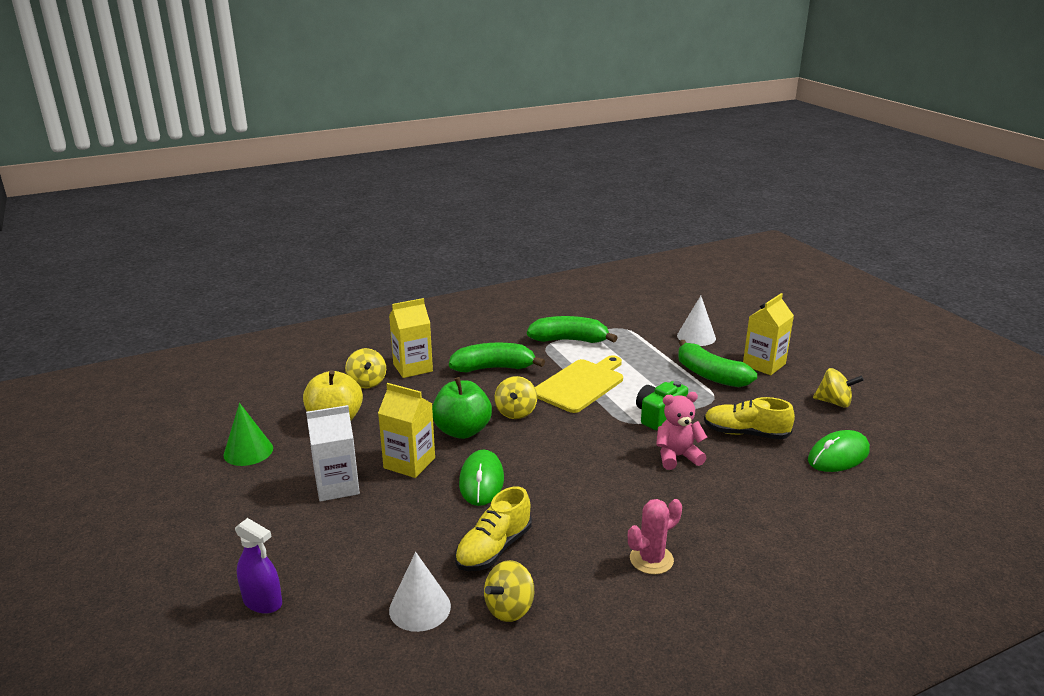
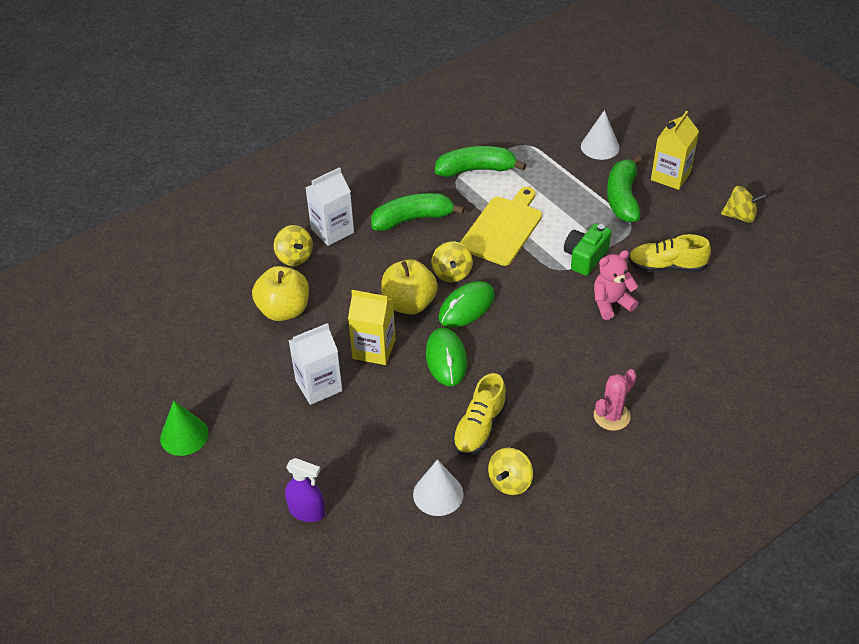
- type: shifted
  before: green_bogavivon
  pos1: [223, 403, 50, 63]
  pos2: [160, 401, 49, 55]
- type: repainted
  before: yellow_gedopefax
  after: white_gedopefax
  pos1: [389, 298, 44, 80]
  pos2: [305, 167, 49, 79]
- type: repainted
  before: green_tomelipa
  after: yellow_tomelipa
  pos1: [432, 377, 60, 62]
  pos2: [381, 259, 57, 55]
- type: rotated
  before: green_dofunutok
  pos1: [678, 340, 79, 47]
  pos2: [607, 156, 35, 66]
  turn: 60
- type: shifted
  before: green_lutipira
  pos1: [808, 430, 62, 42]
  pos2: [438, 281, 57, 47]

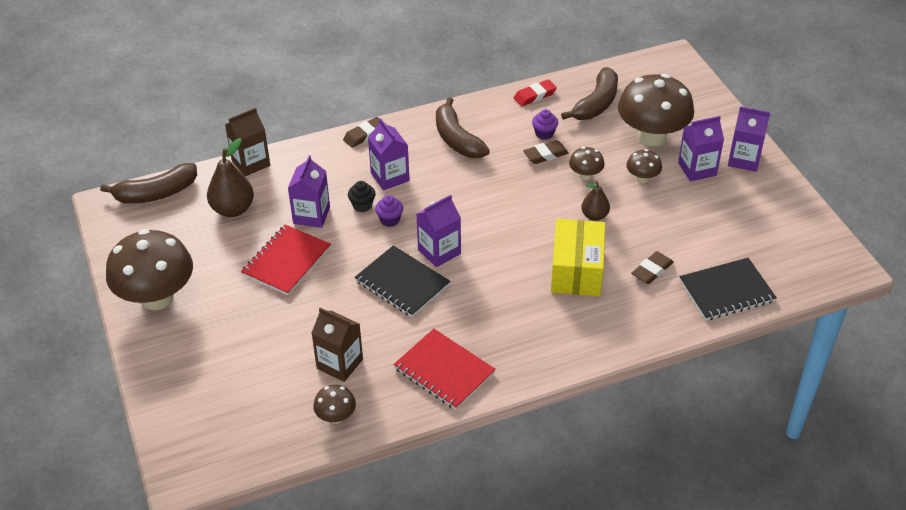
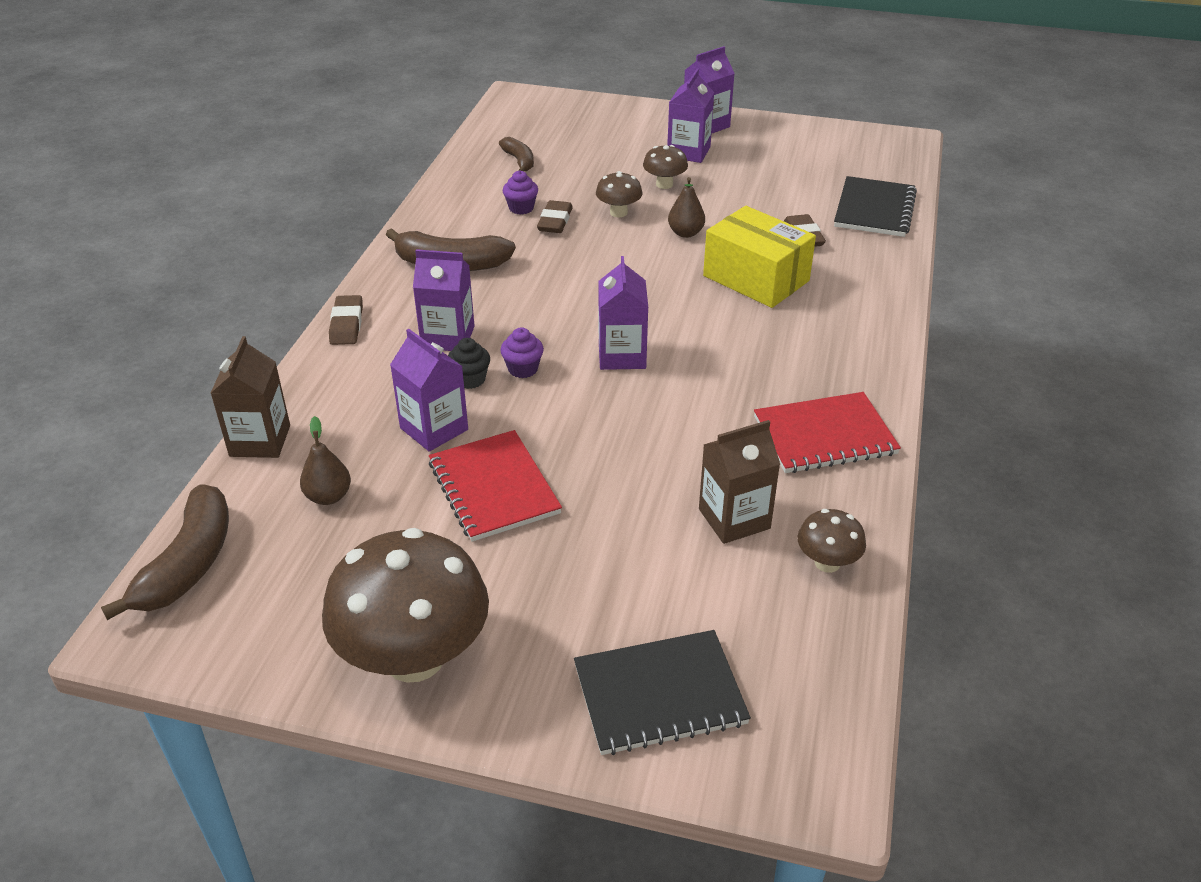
- type: scaled
  before: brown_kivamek
  pos1: [207, 138, 47, 79]
  pos2: [300, 416, 51, 89]
  scale: 0.61
- type: shifted
  before: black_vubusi
  pos1: [355, 245, 95, 72]
  pos2: [574, 630, 177, 125]
- type: gone
  before: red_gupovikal
  pos1: [514, 79, 43, 27]
- type: scaled
  before: brown_dofunutok
  pos1: [561, 67, 57, 53]
  pos2: [499, 137, 35, 34]
  scale: 0.58
- type: gone
  before: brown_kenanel
  pos1: [618, 74, 76, 72]

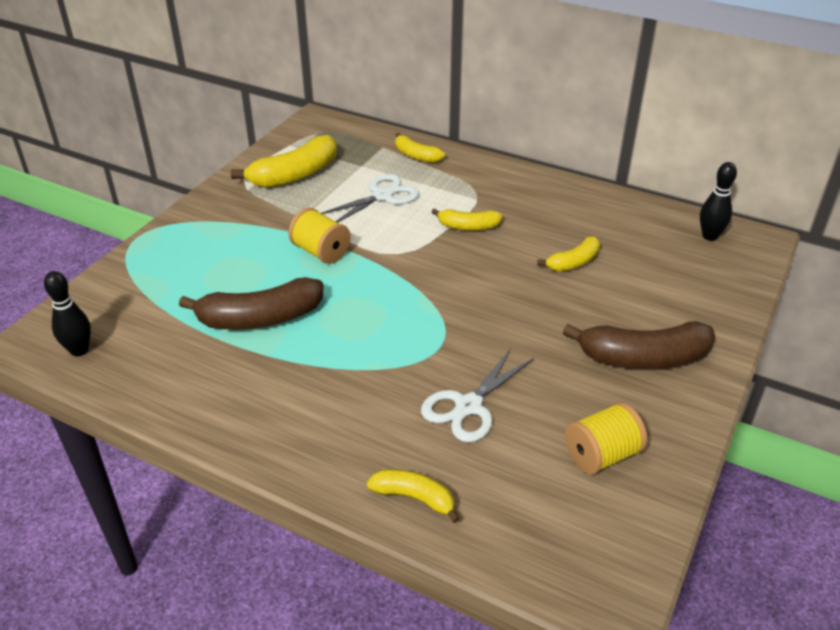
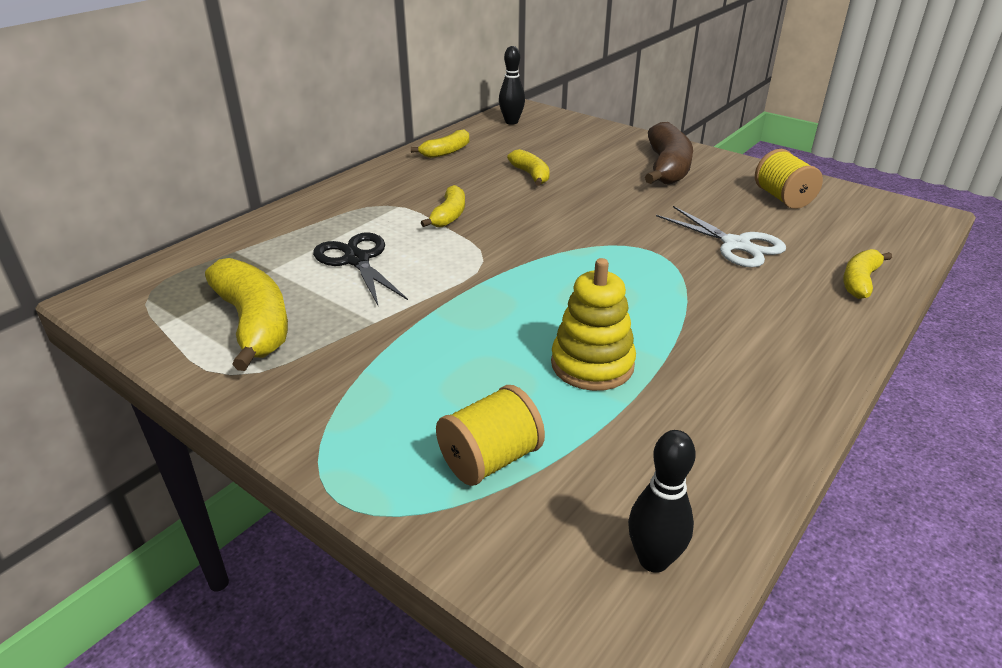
- type: swapped
  before: brown_dofunutok
  after: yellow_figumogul
  pos1: [179, 277, 145, 52]
  pos2: [551, 258, 85, 133]
- type: shifted
  before: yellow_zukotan
  pos1: [288, 208, 63, 56]
  pos2: [436, 385, 109, 101]
- type: repainted
  before: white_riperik
  after: black_riperik
  pos1: [321, 174, 98, 49]
  pos2: [313, 232, 95, 73]
- type: shifted
  before: yellow_dofunutok
  pos1: [395, 133, 50, 30]
  pos2: [411, 129, 58, 29]

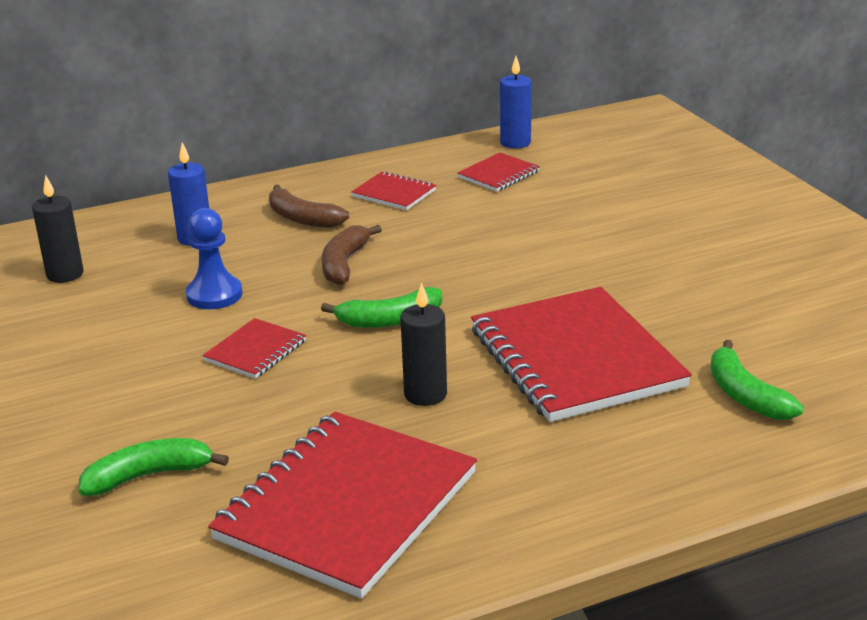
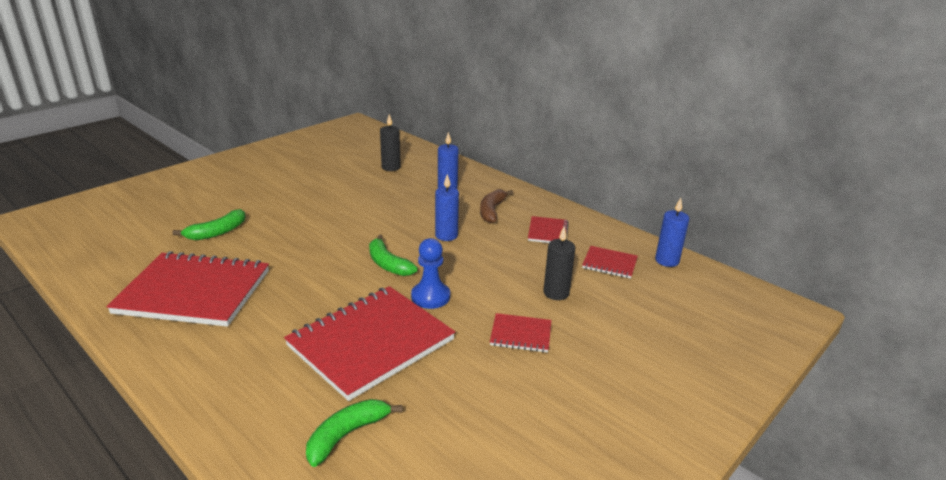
- type: rotated
  before: green_dofunutok
  pos1: [79, 438, 150, 58]
  pos2: [172, 209, 74, 31]
  turn: 90
- type: shifted
  before: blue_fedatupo
  pos1: [186, 208, 56, 101]
  pos2: [411, 238, 39, 71]
- type: shifted
  before: red_vubusi
  pos1: [202, 318, 104, 61]
  pos2: [490, 313, 61, 40]
- type: swapped
  before: brown_dofunutok
  after: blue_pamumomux
  pos1: [322, 225, 60, 60]
  pos2: [435, 174, 24, 67]
- type: shifted
  before: black_pamumomux
  pos1: [400, 282, 47, 124]
  pos2: [543, 226, 32, 74]

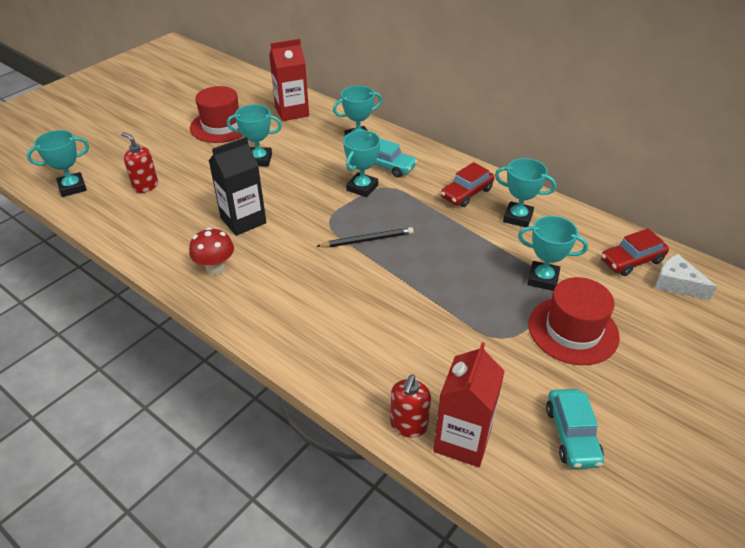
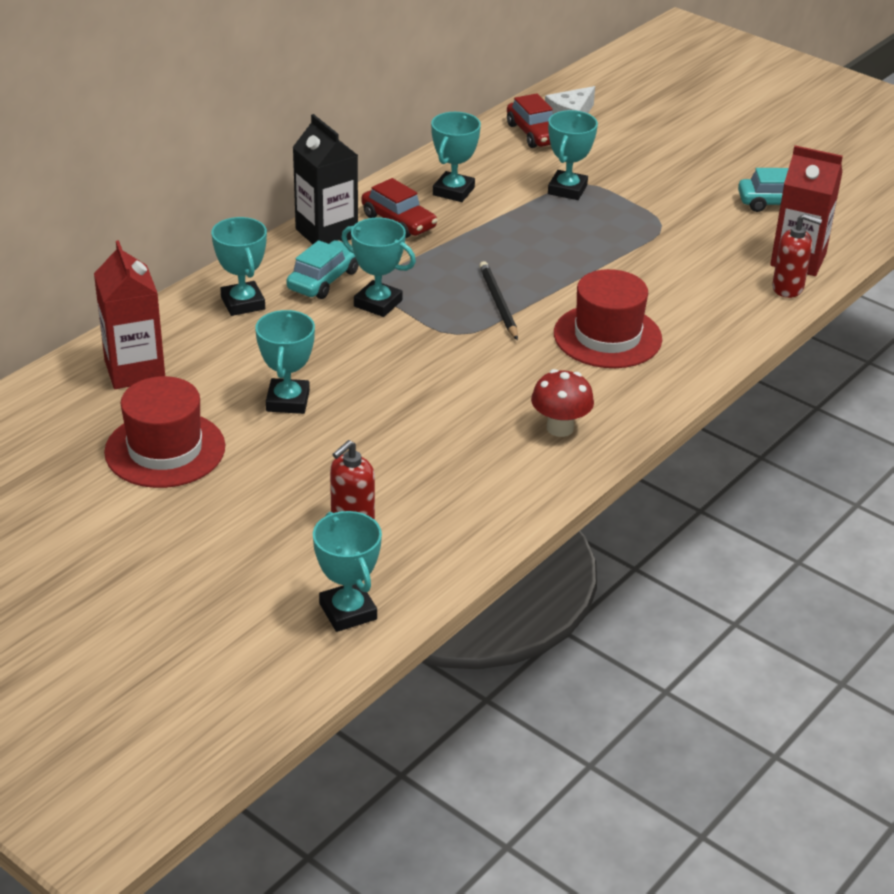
- type: shifted
  before: black_gedopefax
  pos1: [209, 137, 57, 99]
  pos2: [293, 114, 65, 130]
- type: shifted
  before: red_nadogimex
  pos1: [528, 277, 92, 88]
  pos2: [554, 269, 108, 99]

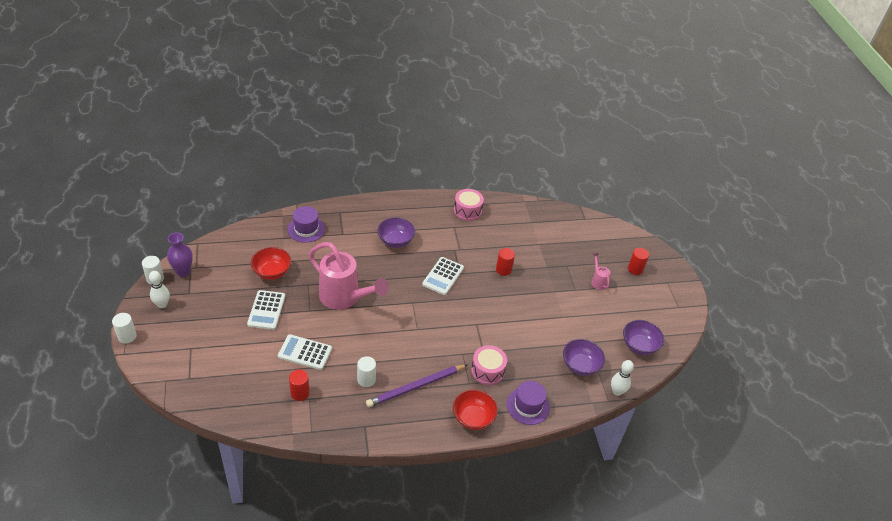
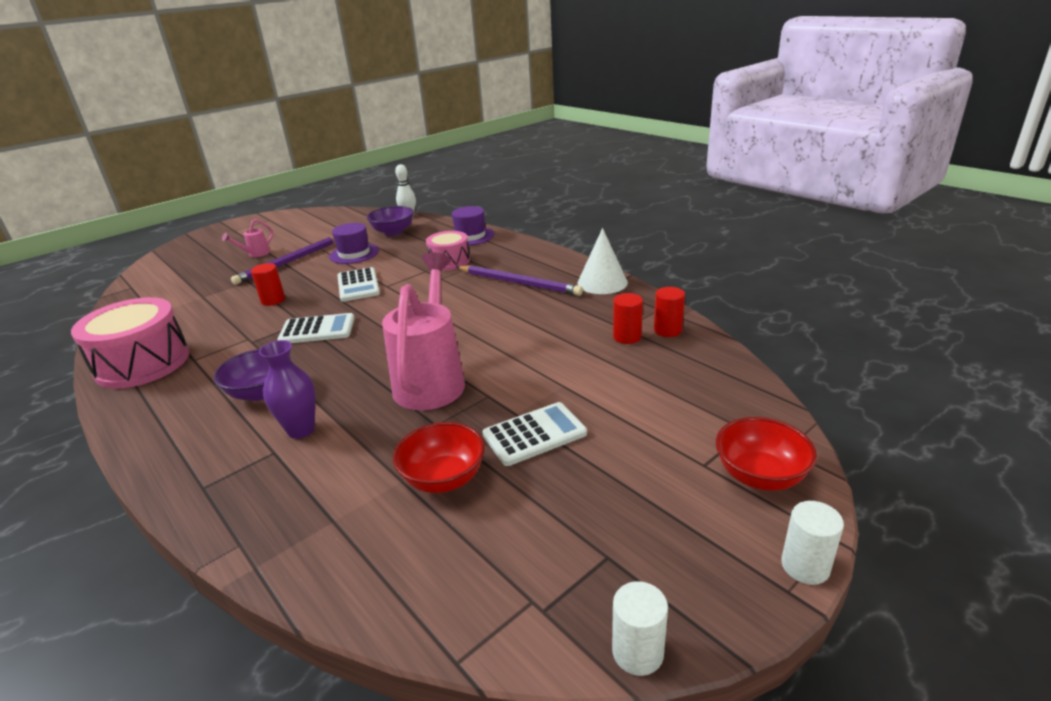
- type: gone
  before: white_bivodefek
  pos1: [149, 271, 21, 37]
- type: shifted
  before: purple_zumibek
  pos1: [167, 232, 26, 45]
  pos2: [259, 340, 57, 99]
- type: shifted
  before: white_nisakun
  pos1: [278, 334, 54, 36]
  pos2: [338, 267, 42, 35]
- type: shifted
  before: purple_nadogimex
  pos1: [288, 206, 37, 37]
  pos2: [329, 223, 50, 41]
- type: gone
  before: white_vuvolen
  pos1: [357, 356, 19, 31]
- type: shifted
  before: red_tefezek
  pos1: [453, 389, 45, 41]
  pos2: [716, 417, 101, 74]
- type: scaled
  before: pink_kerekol
  pos1: [454, 189, 30, 32]
  pos2: [71, 297, 118, 92]
  scale: 1.67
- type: gone
  before: purple_tefezek
  pos1: [623, 320, 41, 35]
- type: shifted
  before: red_vuvolen
  pos1: [628, 248, 21, 27]
  pos2: [654, 287, 31, 50]
- type: new
  after: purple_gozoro
  pos2: [231, 237, 104, 48]
- type: new
  after: white_bogavivon
  pos2: [578, 228, 50, 66]

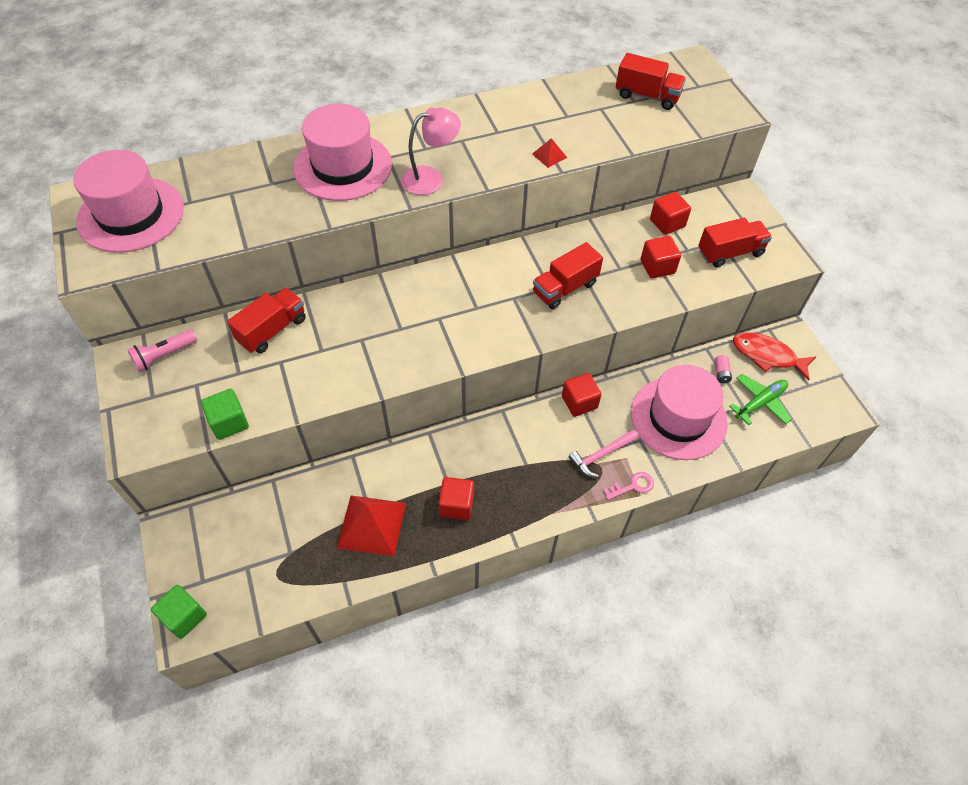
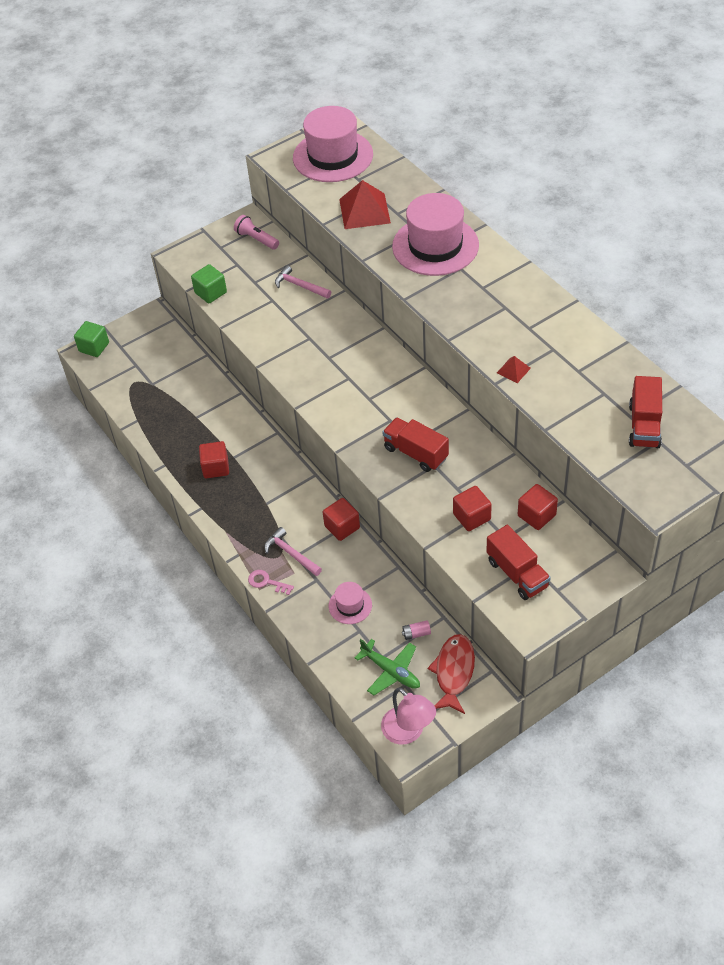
- type: swapped
  before: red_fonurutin
  after: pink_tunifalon
  pos1: [227, 288, 79, 65]
  pos2: [275, 265, 56, 34]
- type: shifted
  before: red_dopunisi
  pos1: [337, 495, 69, 61]
  pos2: [339, 180, 52, 49]
- type: shifted
  before: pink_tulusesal
  pos1: [401, 108, 60, 87]
  pos2: [381, 687, 55, 58]
- type: rotated
  before: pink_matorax
  pos1: [603, 472, 51, 28]
  pos2: [248, 570, 46, 25]
  turn: 150
- type: scaled
  before: pink_nadogimex
  pos1: [631, 365, 97, 95]
  pos2: [329, 582, 43, 42]
  scale: 0.47

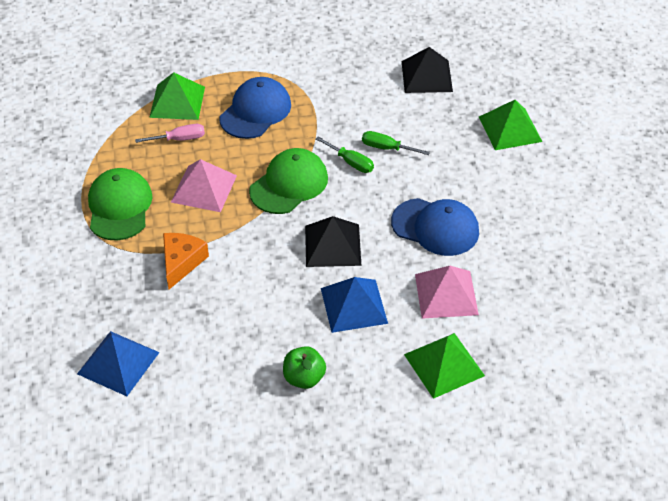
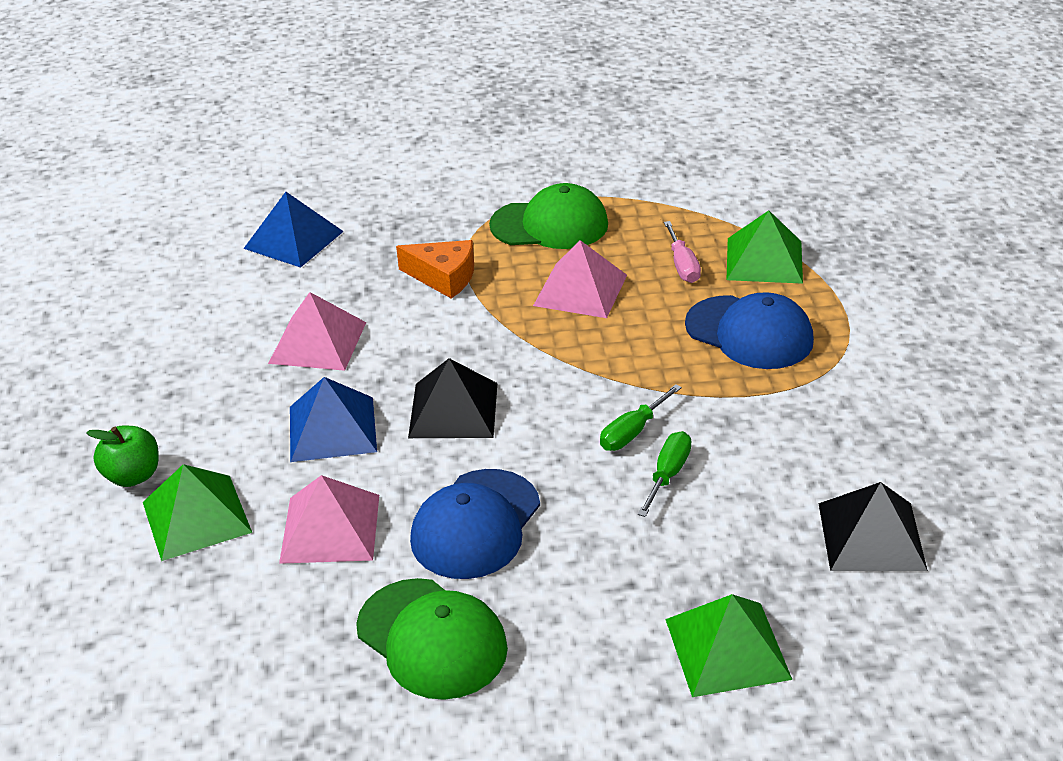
- type: shifted
  before: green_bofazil
  pos1: [249, 148, 79, 66]
  pos2: [356, 578, 152, 122]
- type: shifted
  before: green_tomelipa
  pos1: [283, 346, 43, 43]
  pos2: [86, 426, 73, 61]
- type: new
  after: pink_dopunisi
  pos2: [268, 292, 98, 79]

